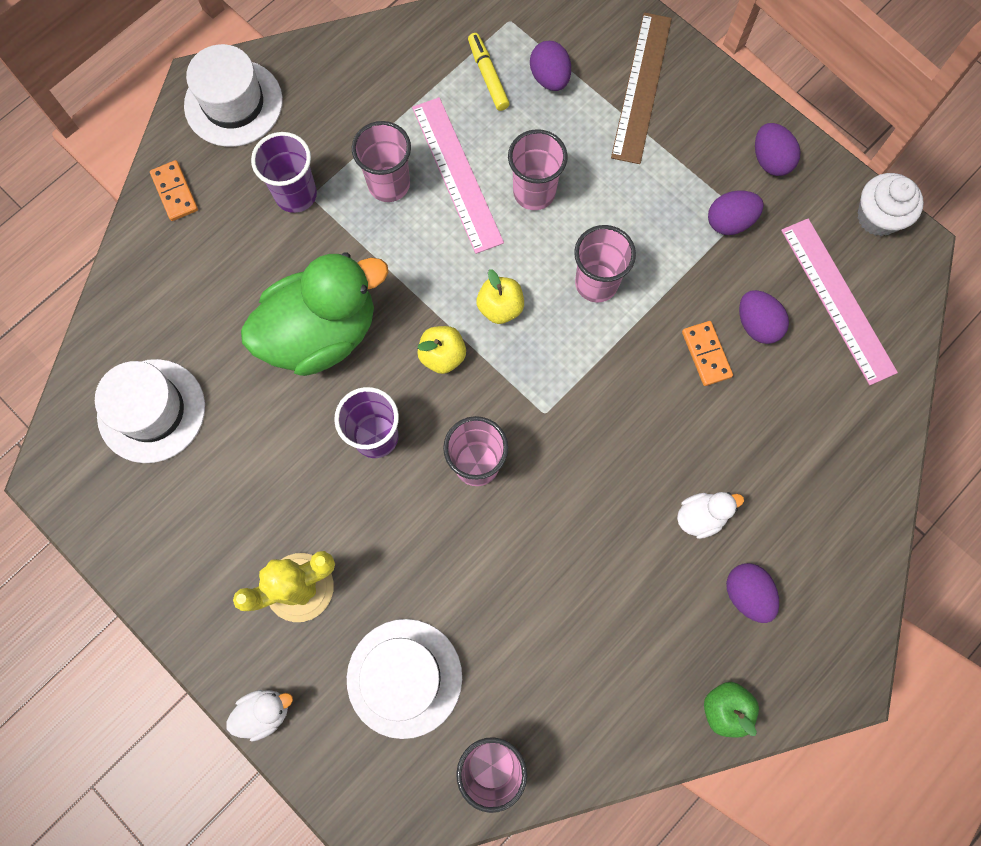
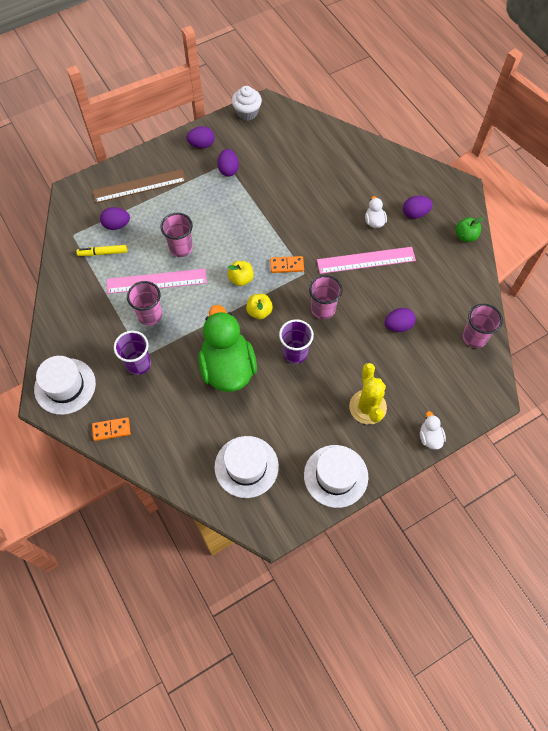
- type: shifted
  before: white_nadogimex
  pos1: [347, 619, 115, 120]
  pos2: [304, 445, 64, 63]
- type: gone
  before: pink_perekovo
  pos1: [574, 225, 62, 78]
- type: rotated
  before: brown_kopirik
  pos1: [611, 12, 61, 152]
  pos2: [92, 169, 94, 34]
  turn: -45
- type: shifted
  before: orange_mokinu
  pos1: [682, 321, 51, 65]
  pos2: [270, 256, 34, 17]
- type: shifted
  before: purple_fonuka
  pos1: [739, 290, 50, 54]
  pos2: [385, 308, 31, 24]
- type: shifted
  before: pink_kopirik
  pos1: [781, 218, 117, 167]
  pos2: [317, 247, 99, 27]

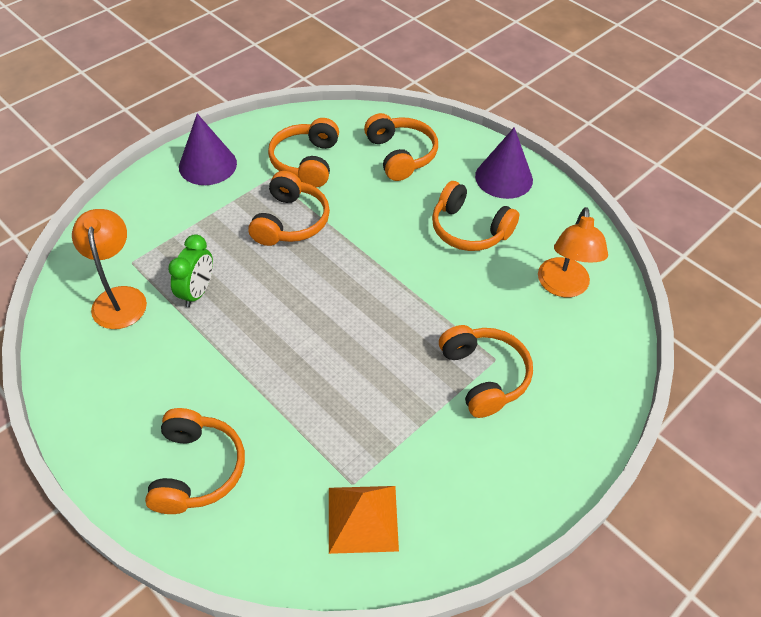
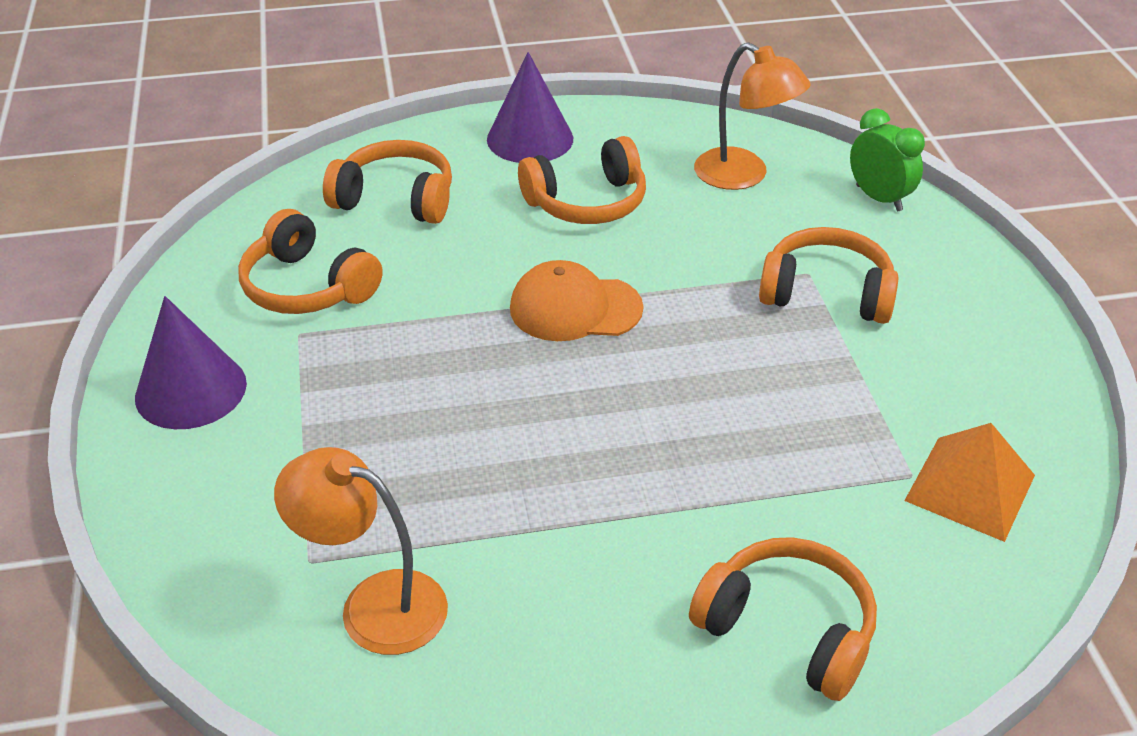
- type: shifted
  before: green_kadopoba
  pos1: [168, 234, 45, 73]
  pos2: [850, 108, 75, 103]
- type: gone
  before: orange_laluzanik
  pos1: [248, 171, 82, 75]
- type: new
  after: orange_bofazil
  pos2: [510, 260, 134, 81]

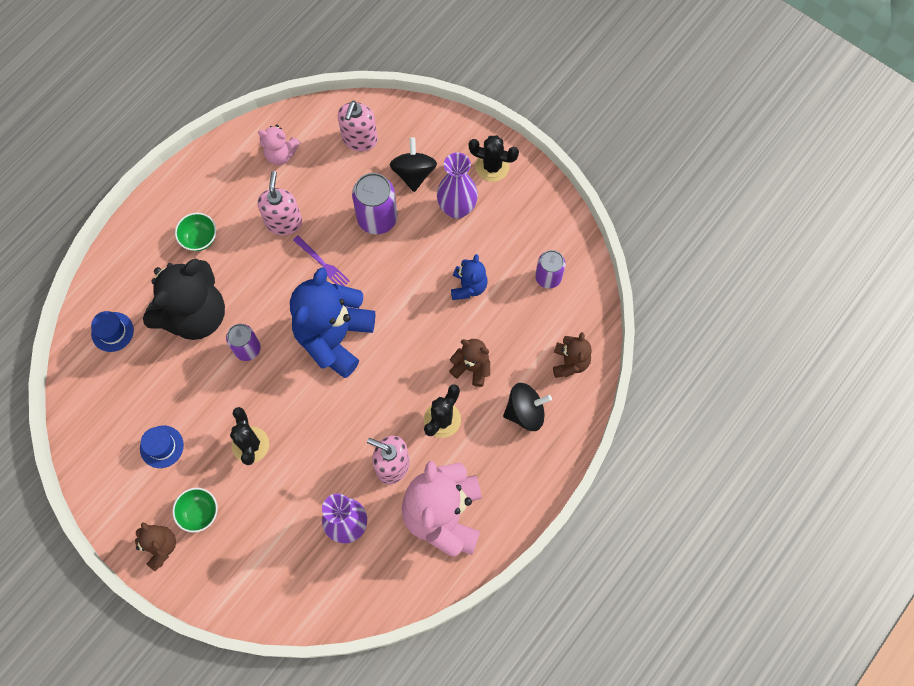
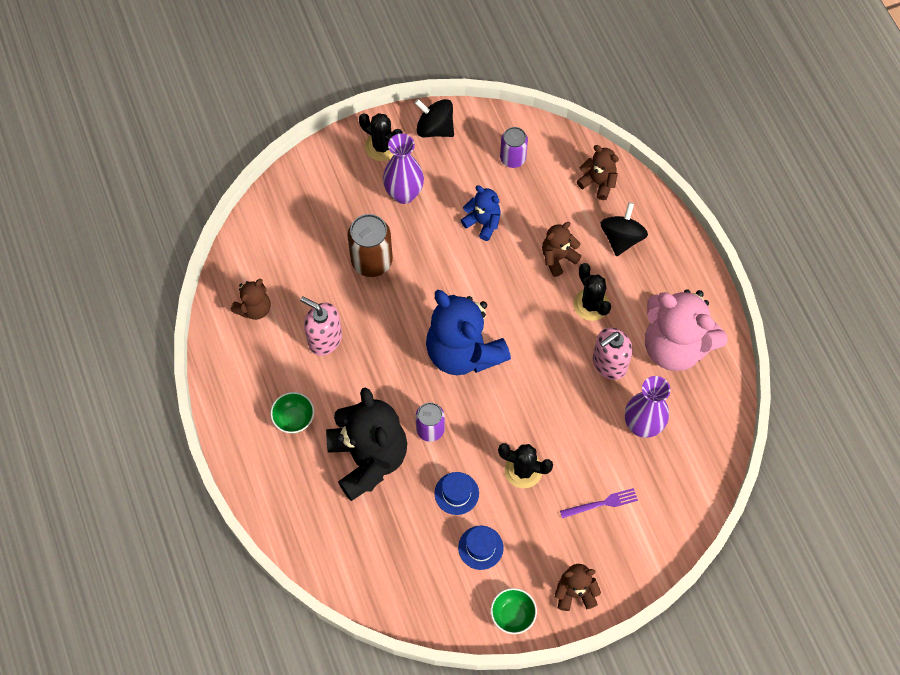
- type: shifted
  before: blue_nadogimex
  pos1: [91, 311, 43, 41]
  pos2: [434, 472, 45, 43]
- type: shifted
  before: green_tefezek
  pos1: [173, 488, 45, 45]
  pos2: [491, 588, 46, 46]
- type: repainted
  before: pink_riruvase
  after: brown_riruvase
  pos1: [258, 125, 42, 40]
  pos2: [231, 279, 39, 41]
- type: shifted
  before: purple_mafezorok
  pos1: [293, 236, 57, 50]
  pos2: [560, 488, 78, 30]
- type: gone
  before: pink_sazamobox
  pos1: [338, 101, 40, 50]
- type: repainted
  before: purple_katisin
  after: brown_katisin
  pos1: [352, 173, 46, 61]
  pos2: [347, 214, 46, 63]
- type: shifted
  before: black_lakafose
  pos1: [389, 138, 48, 54]
  pos2: [414, 99, 40, 38]
- type: rotated
  before: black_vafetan
  pos1: [469, 135, 50, 47]
  pos2: [359, 113, 44, 48]
  turn: 75

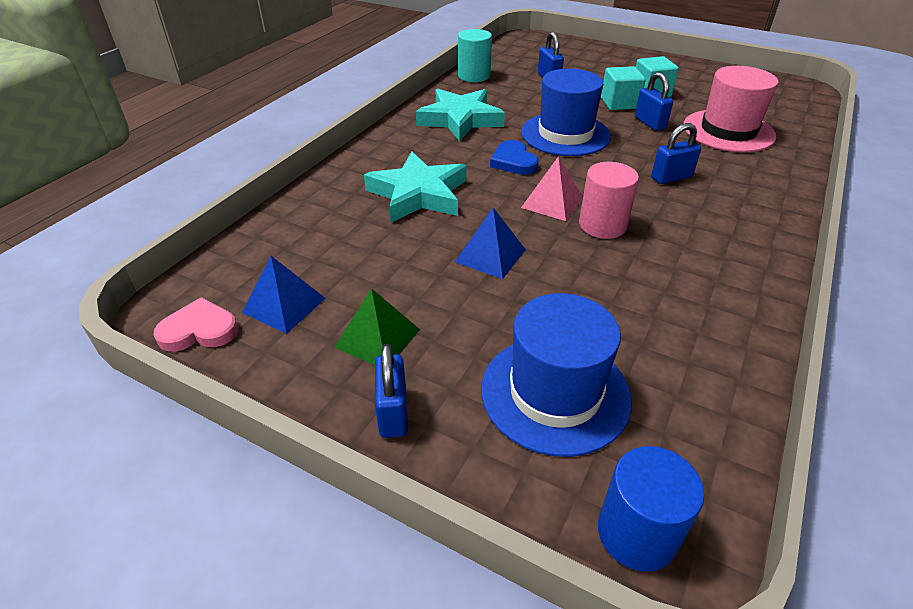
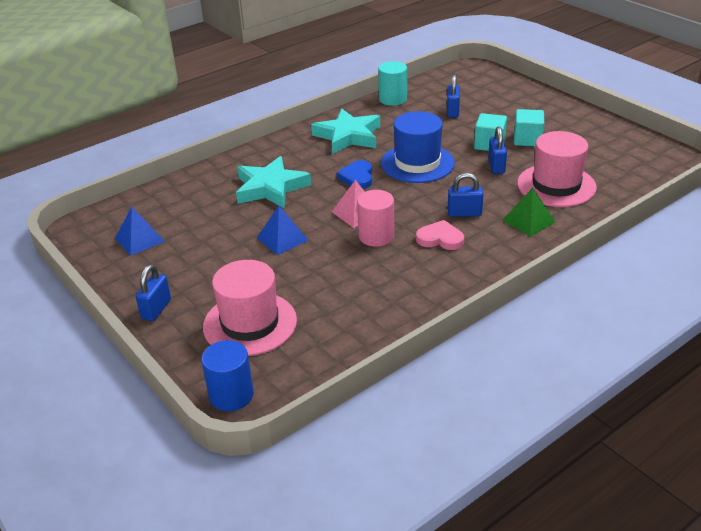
- type: shifted
  before: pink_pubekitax
  pos1: [154, 297, 84, 55]
  pos2: [416, 220, 48, 30]
- type: shifted
  before: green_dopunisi
  pos1: [334, 288, 86, 77]
  pos2: [502, 187, 53, 50]
- type: repainted
  before: blue_nadogimex
  after: pink_nadogimex
  pos1: [481, 293, 151, 164]
  pos2: [203, 260, 94, 96]

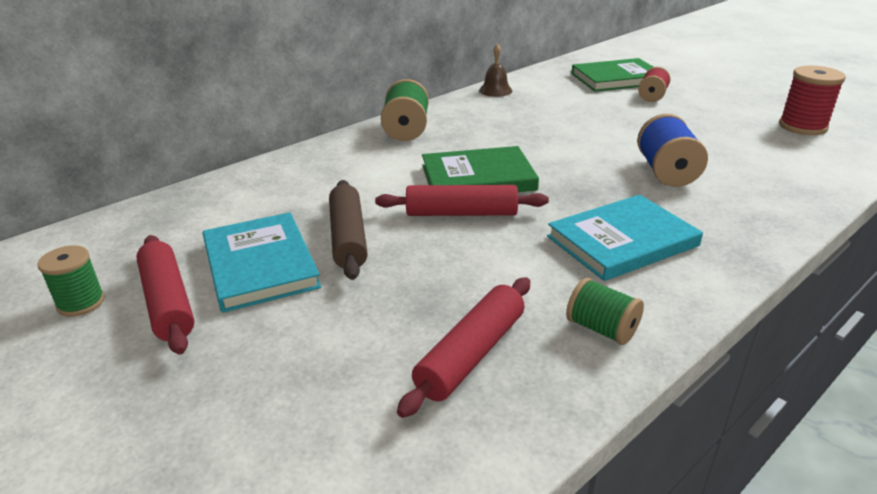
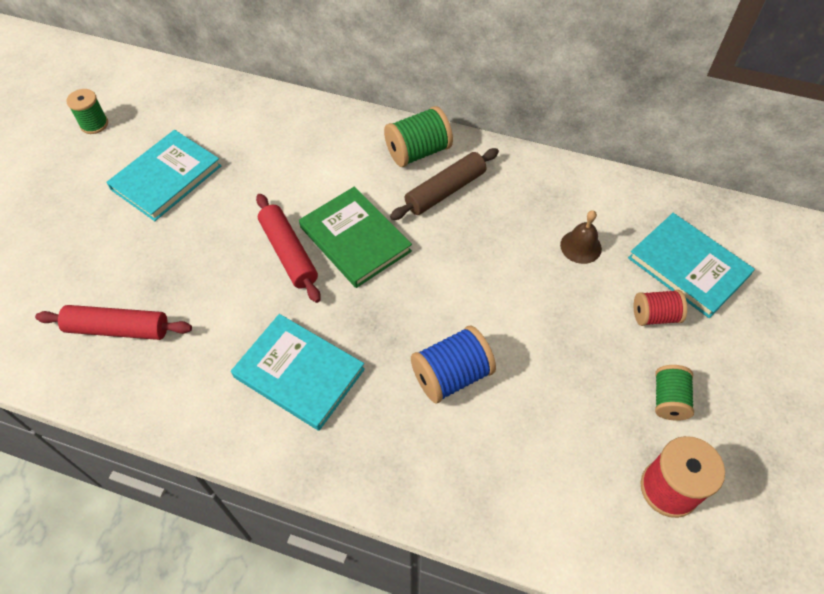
- type: gone
  before: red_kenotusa
  pos1: [136, 235, 58, 120]
- type: shifted
  before: brown_kenotusa
  pos1: [329, 180, 39, 100]
  pos2: [390, 148, 109, 72]
- type: shifted
  before: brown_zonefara
  pos1: [479, 44, 33, 53]
  pos2: [560, 210, 42, 54]
- type: shifted
  before: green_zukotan
  pos1: [566, 278, 78, 67]
  pos2: [655, 365, 39, 56]
- type: repainted
  before: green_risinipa
  after: turquoise_risinipa
  pos1: [571, 58, 82, 34]
  pos2: [628, 213, 127, 105]

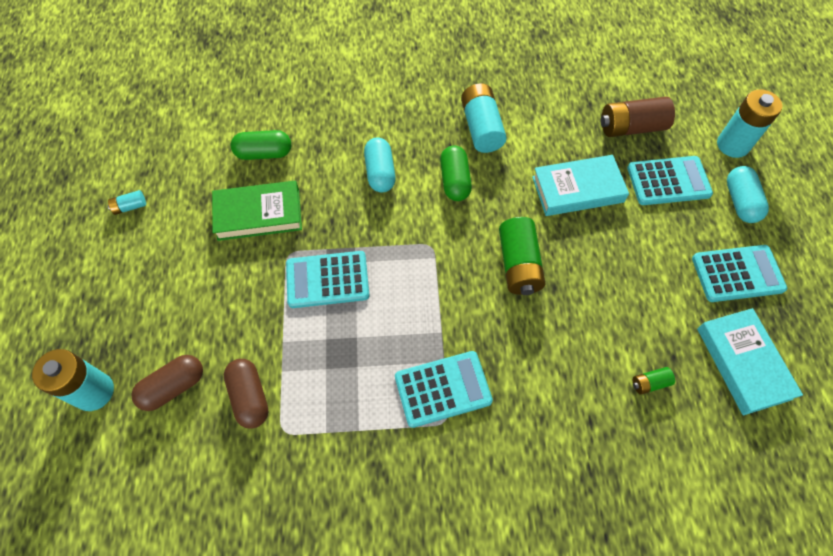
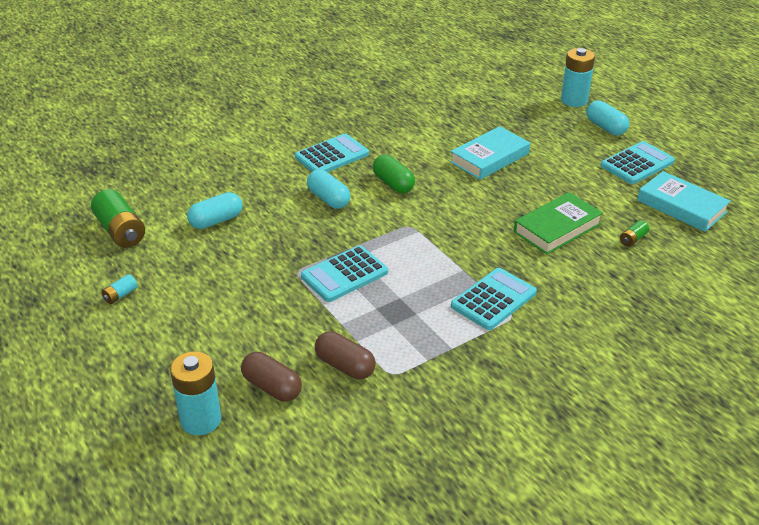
- type: rotated
  before: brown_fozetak
  pos1: [131, 355, 72, 56]
  pos2: [241, 352, 61, 50]
  turn: -75
- type: shifted
  before: green_risinipa
  pos1: [212, 181, 90, 60]
  pos2: [514, 192, 89, 62]
- type: repainted
  before: green_fozetak
  after: turquoise_fozetak
  pos1: [231, 130, 60, 30]
  pos2: [187, 192, 55, 37]
- type: gone
  before: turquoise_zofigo
  pos1: [461, 83, 46, 70]
- type: shifted
  before: green_zofigo
  pos1: [499, 217, 47, 78]
  pos2: [91, 189, 54, 59]
- type: gone
  before: brown_zofigo
  pos1: [601, 97, 74, 40]
- type: shifted
  before: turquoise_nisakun
  pos1: [627, 156, 86, 49]
  pos2: [295, 134, 74, 38]

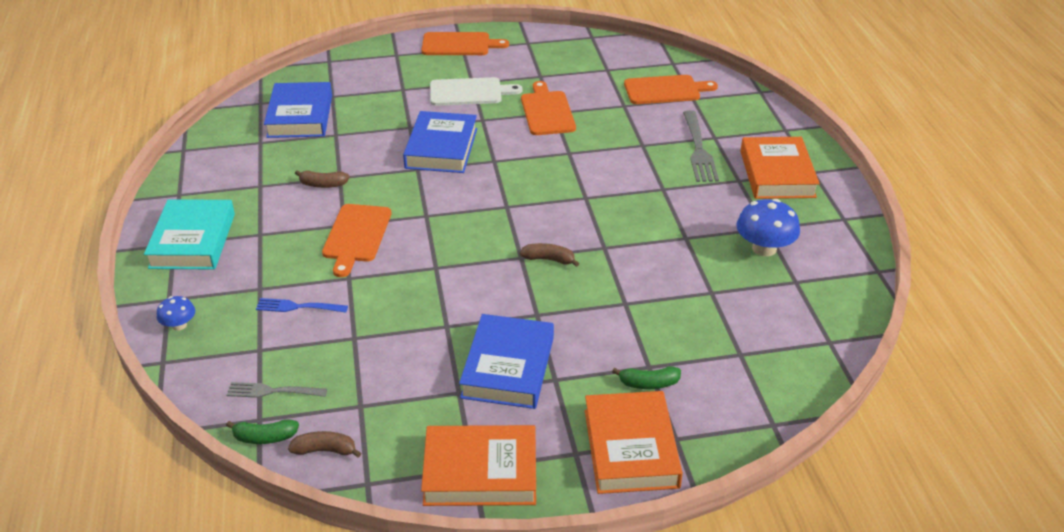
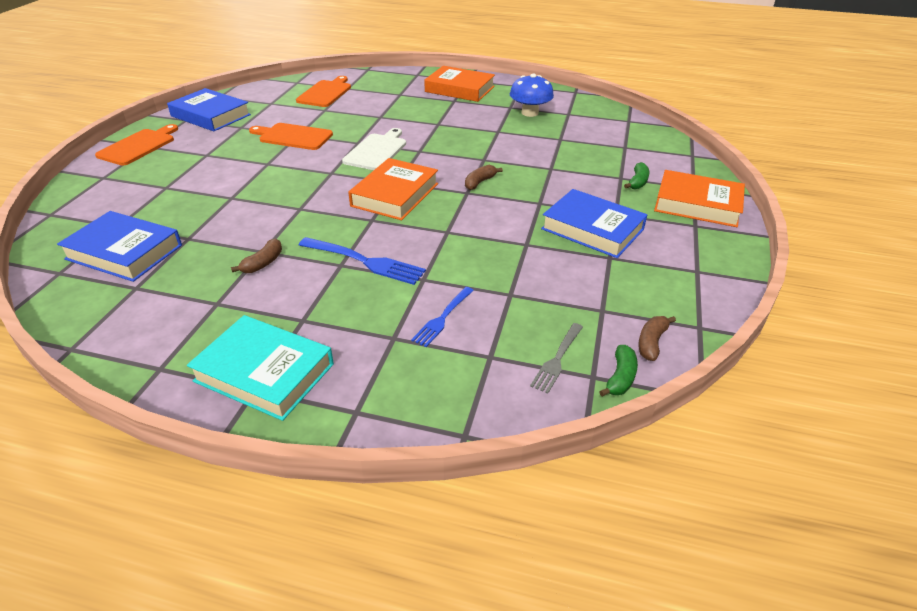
- type: gone
  before: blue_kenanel
  pos1: [157, 296, 38, 35]
- type: swapped
  before: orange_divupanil
  after: blue_mafezorok
  pos1: [322, 204, 69, 73]
  pos2: [299, 237, 127, 48]
- type: shifted
  before: blue_risinipa
  pos1: [403, 111, 74, 62]
  pos2: [167, 88, 84, 43]
- type: shifted
  before: orange_risinipa
  pos1: [421, 425, 115, 81]
  pos2: [348, 158, 90, 62]
- type: shifted
  before: white_divupanil
  pos1: [430, 77, 93, 29]
  pos2: [342, 128, 64, 42]
- type: gone
  before: grey_mafezorok
  pos1: [683, 110, 36, 72]

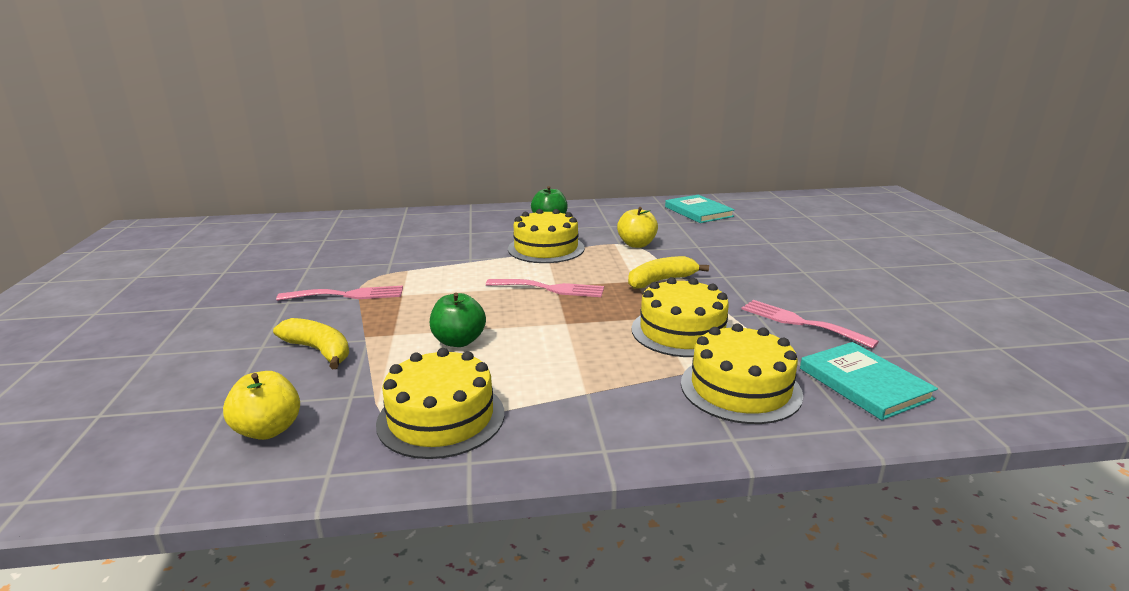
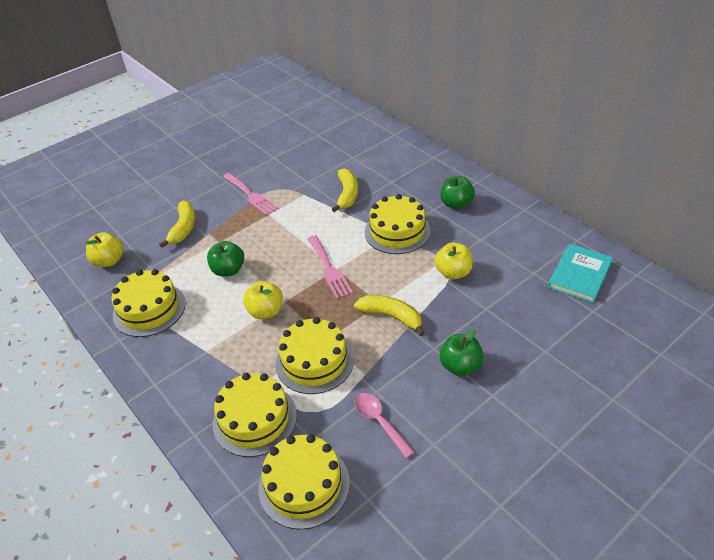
- type: swapped
  before: pink_mafezorok
  after: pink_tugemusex
  pos1: [742, 300, 137, 49]
  pos2: [355, 393, 59, 65]
- type: swapped
  before: turquoise_risinipa
  after: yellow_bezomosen
  pos1: [800, 342, 138, 78]
  pos2: [258, 434, 92, 96]
- type: new
  after: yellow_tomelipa
  pos2: [243, 281, 40, 38]
- type: new
  after: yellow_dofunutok
  pos2: [332, 168, 26, 44]
- type: new
  after: green_tomelipa
  pos2: [440, 329, 44, 47]

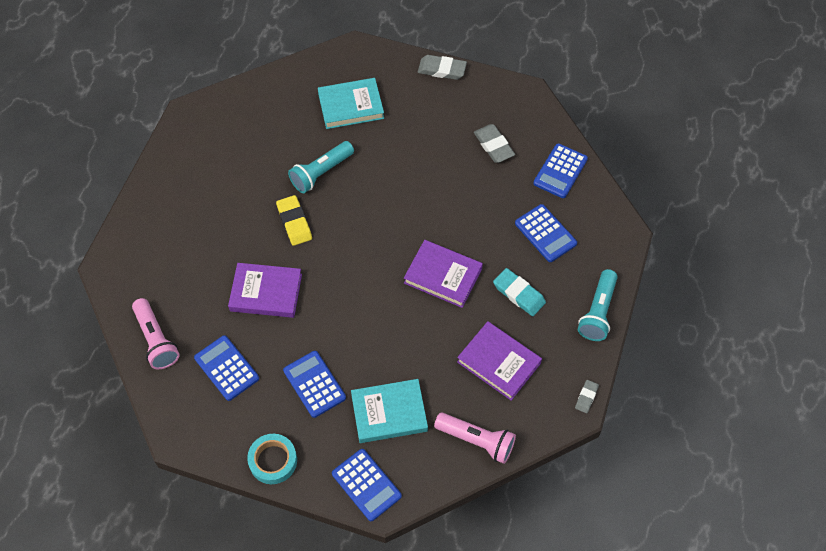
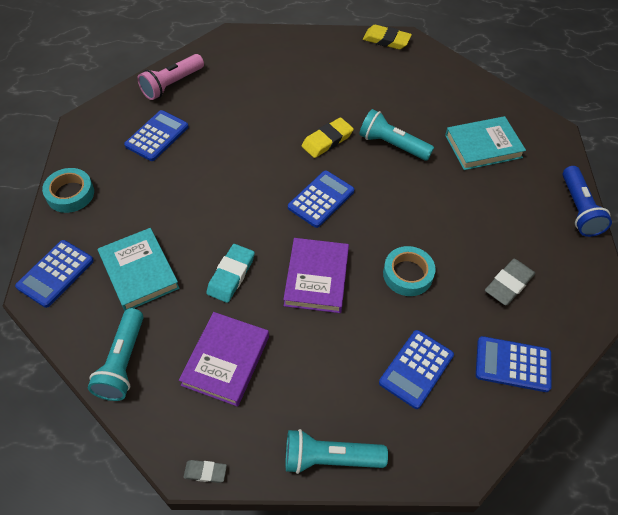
- type: gone
  before: purple_risinipa
  pos1: [228, 263, 74, 55]
- type: shifted
  before: blue_nisakun
  pos1: [283, 351, 63, 67]
  pos2: [288, 170, 66, 58]
- type: rotated
  before: turquoise_risinipa
  pos1: [318, 78, 66, 51]
  pos2: [445, 116, 81, 54]
  turn: -75
- type: swapped
  before: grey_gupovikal
  after: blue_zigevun
  pos1: [418, 55, 49, 25]
  pos2: [563, 166, 49, 71]
- type: repainted
  before: pink_zigevun
  after: turquoise_zigevun
  pos1: [434, 412, 82, 52]
  pos2: [88, 308, 56, 93]
- type: shifted
  before: turquoise_gupovikal
  pos1: [493, 268, 53, 48]
  pos2: [206, 244, 49, 59]
- type: new
  after: yellow_gupovikal
  pos2: [363, 25, 49, 25]
- type: new
  after: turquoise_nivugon
  pos2: [383, 246, 53, 50]

